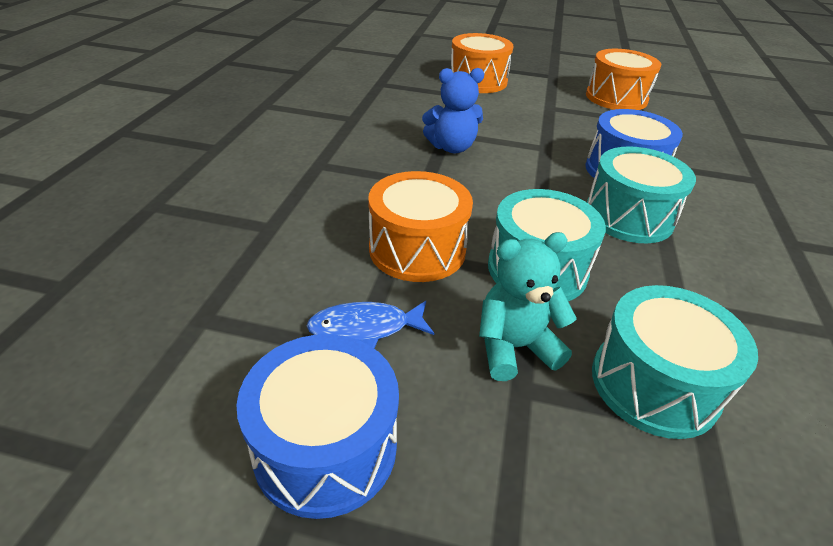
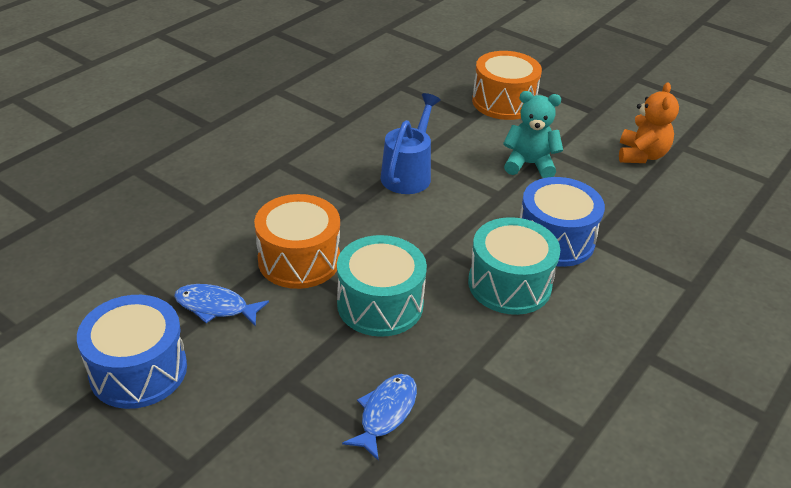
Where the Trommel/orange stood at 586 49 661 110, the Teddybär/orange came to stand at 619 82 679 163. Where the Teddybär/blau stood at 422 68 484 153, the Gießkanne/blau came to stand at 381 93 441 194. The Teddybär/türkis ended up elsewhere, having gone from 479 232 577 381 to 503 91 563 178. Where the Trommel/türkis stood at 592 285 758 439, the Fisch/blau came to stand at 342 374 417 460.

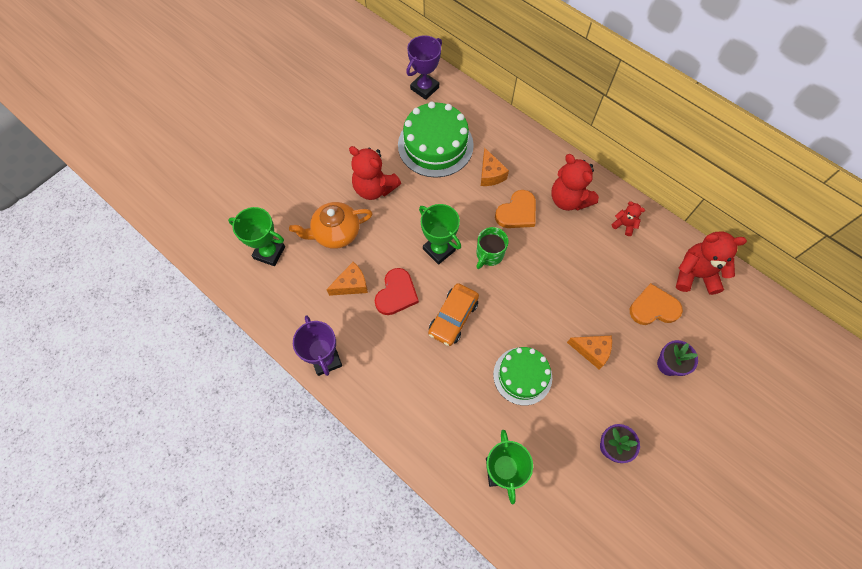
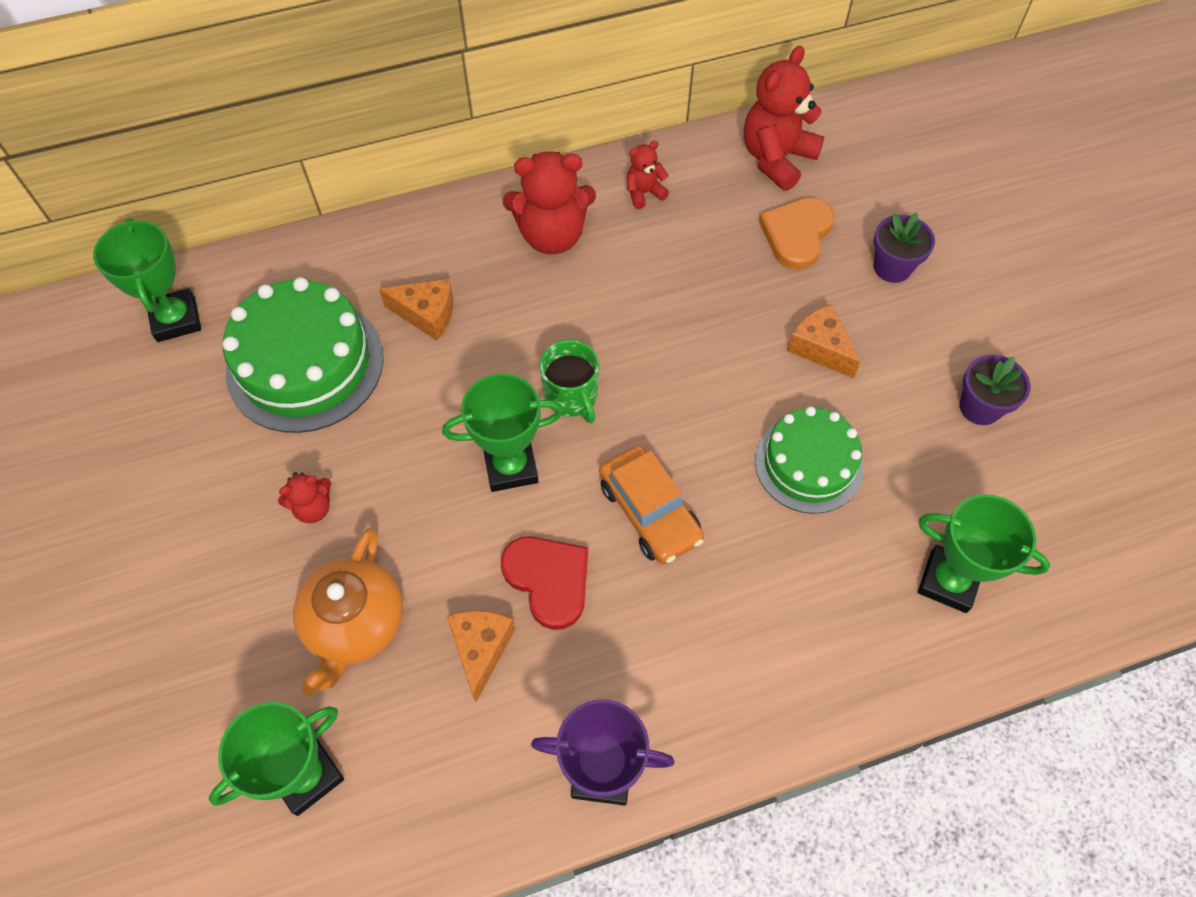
What was the Pokal/lila at 406 35 442 100 turned into the Pokal/grün at 93 218 201 342. The size of the Teddybär/rot at 349 146 401 200 changed by a factor of 0.51. The second view lost the Herz/orange at 495 190 536 228. The Käse/orange at 567 336 612 369 ended up facing another way, 90 degrees counterclockwise from before.

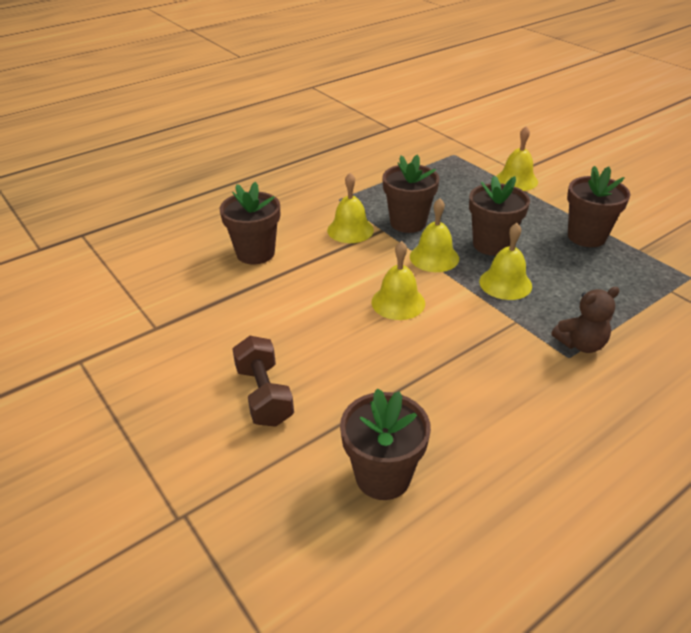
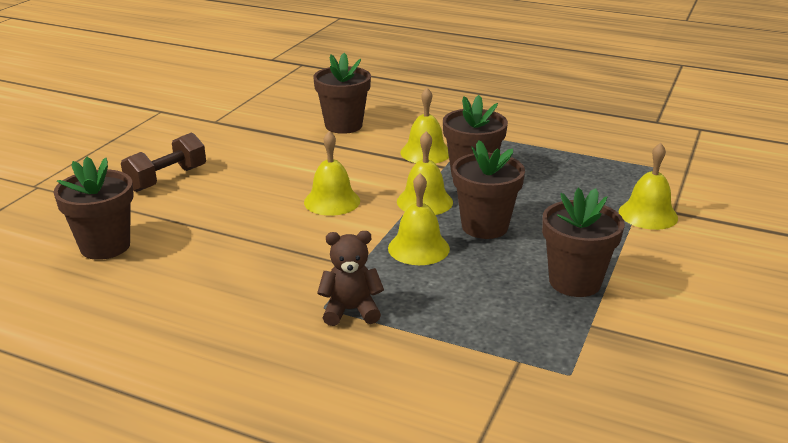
The Teddybär/braun at 551 287 620 353 ended up facing another way, 135 degrees clockwise from before.

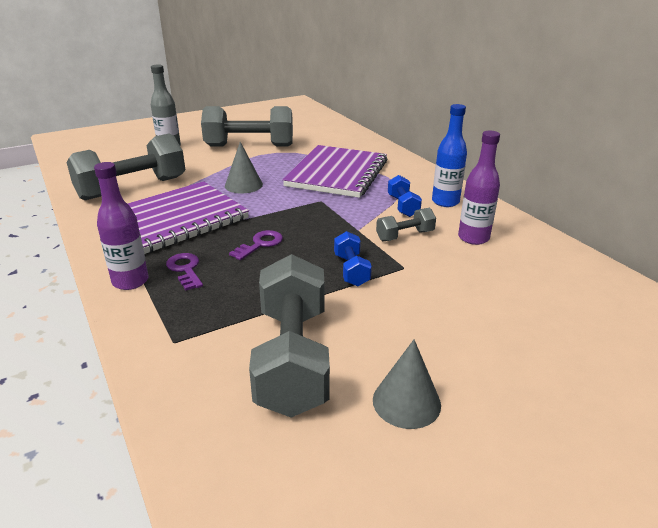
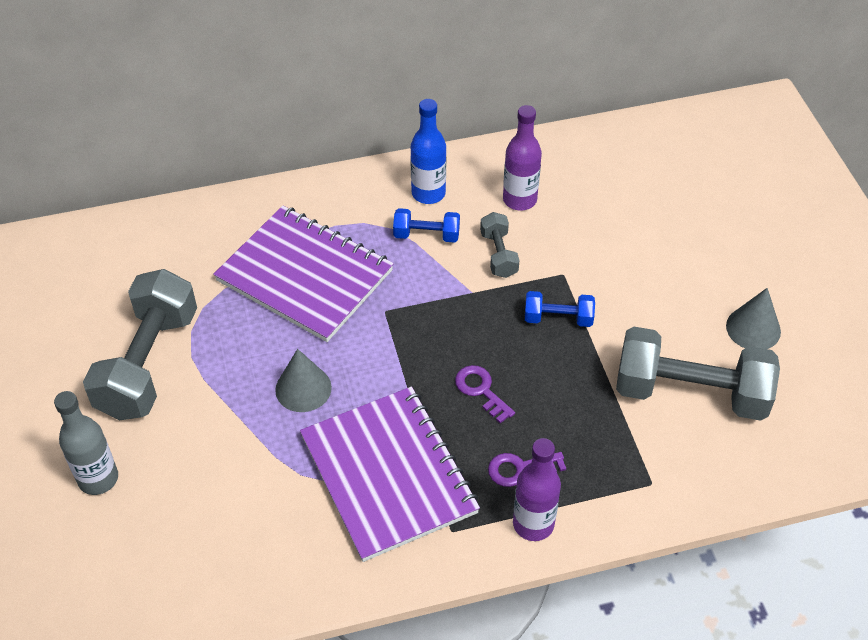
The second view lost the Hantel/grau at 67 133 185 200.

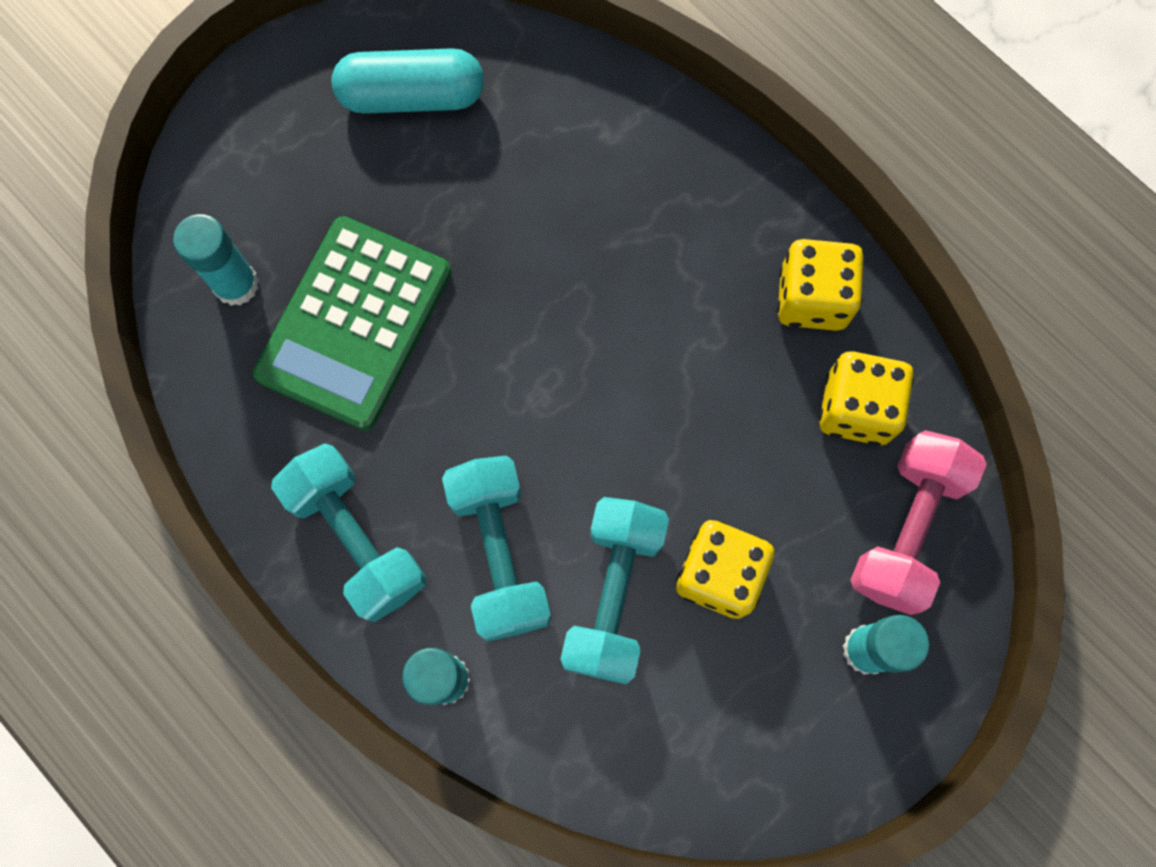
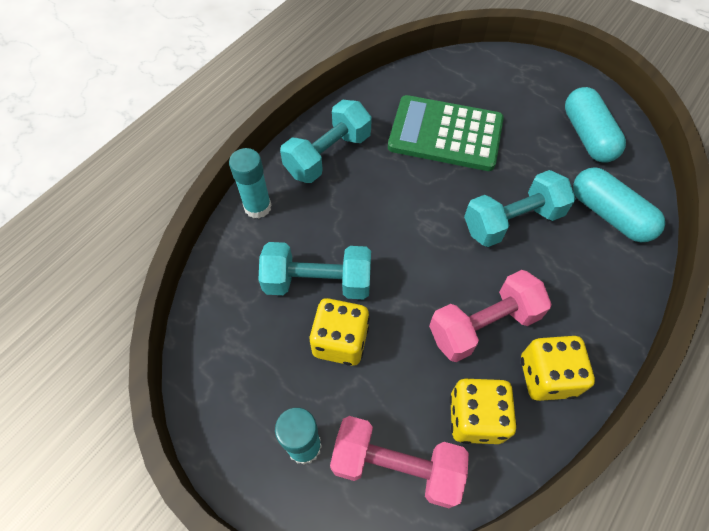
The second view lost the Klebestift/türkis at 173 214 259 306. The Hantel/türkis ended up elsewhere, having gone from 442 456 551 641 to 464 170 576 247. The second view gained the Kapsel/türkis at 573 167 665 242. The second view gained the Hantel/rosa at 429 270 552 362.

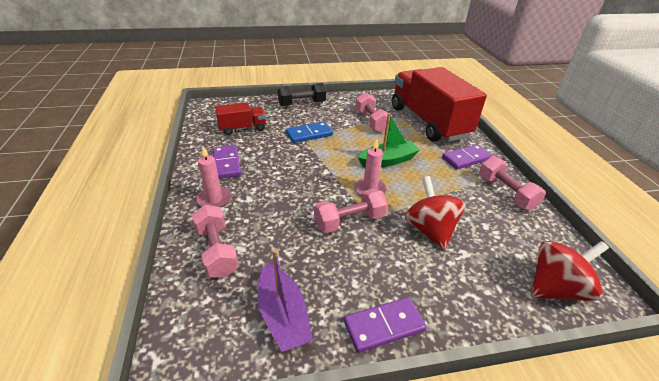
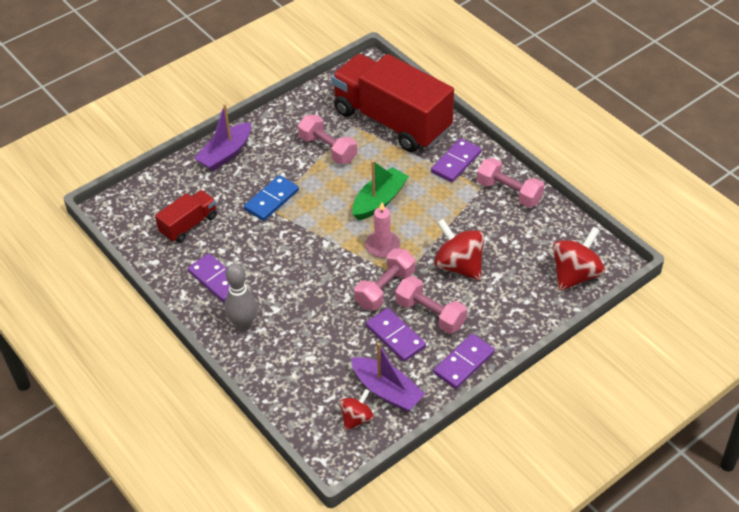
Where the Hantel/schwarz stood at 278 83 326 107, the Boot/lila came to stand at 194 104 251 171. Where the Kerze/rosa stood at 196 146 232 208, the Bowlingkegel/grau came to stand at 225 263 257 331. The Hantel/rosa ended up elsewhere, having gone from 192 205 239 278 to 395 276 467 334. The second view gained the Dominostein/lila at 366 308 426 362. The second view gained the Kreisel/rot at 340 389 374 431.

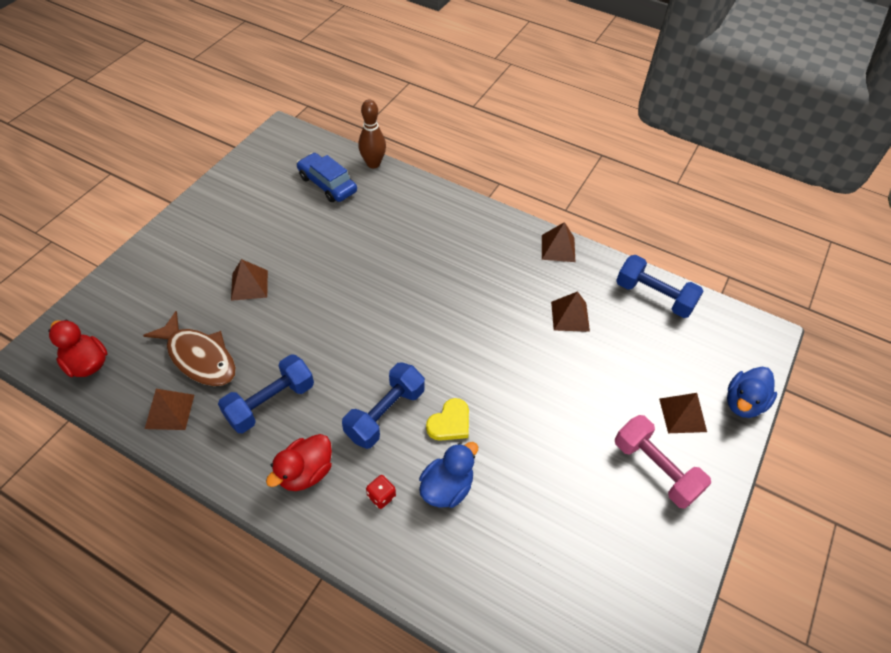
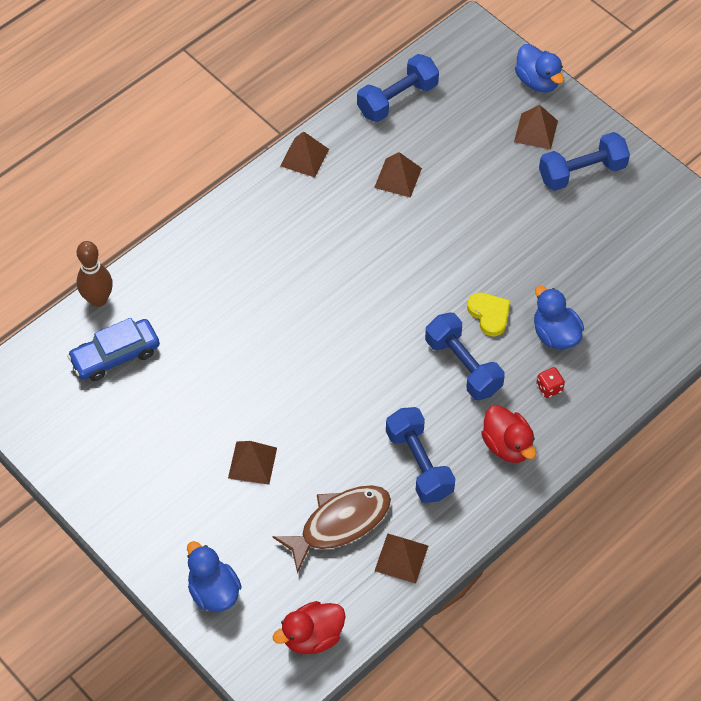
What was the Hantel/rosa at 615 415 711 509 turned into the Hantel/blau at 539 132 630 191. The second view gained the Ente/blau at 187 541 242 612.

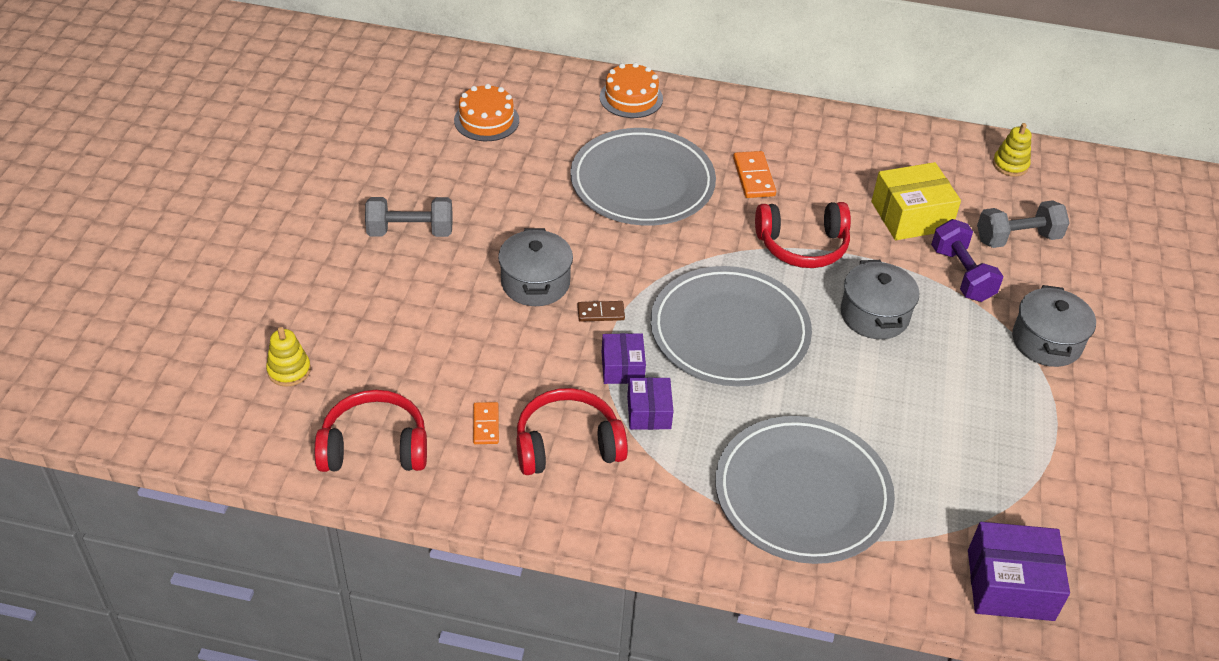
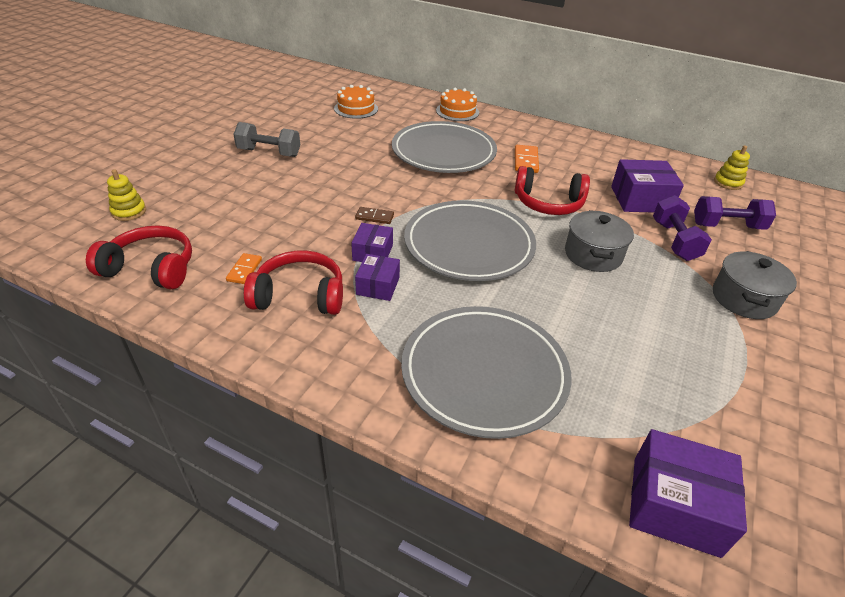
What was the Schachtel/gelb at 871 162 961 240 turned into the Schachtel/lila at 611 159 684 213. What was the Hantel/grau at 977 200 1070 248 turned into the Hantel/lila at 694 196 776 230. The second view lost the Kochtopf/grau at 498 228 573 306.

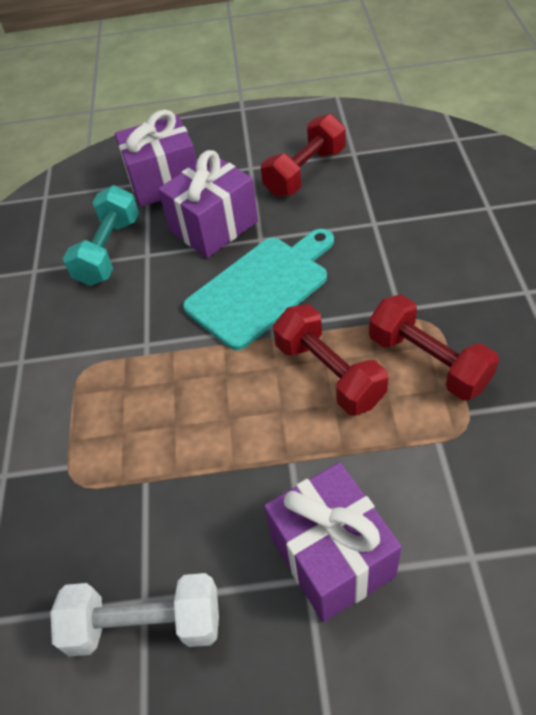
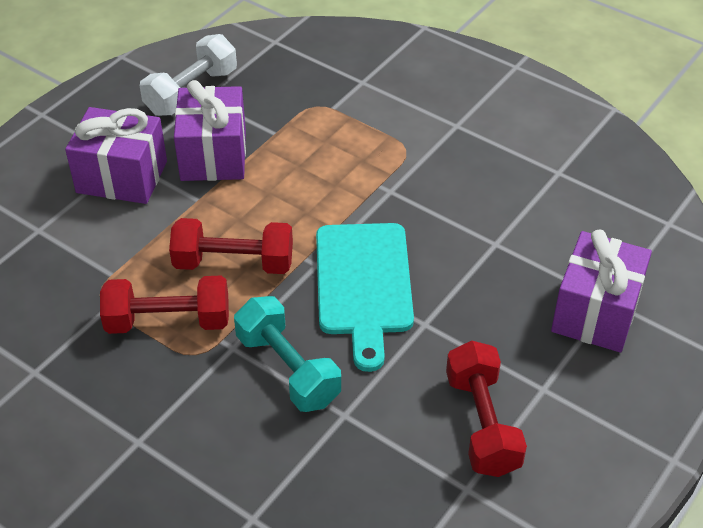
The Geschenk/lila ended up elsewhere, having gone from 158 150 258 258 to 174 80 246 181. The Hantel/türkis ended up elsewhere, having gone from 63 185 139 286 to 234 296 341 412.

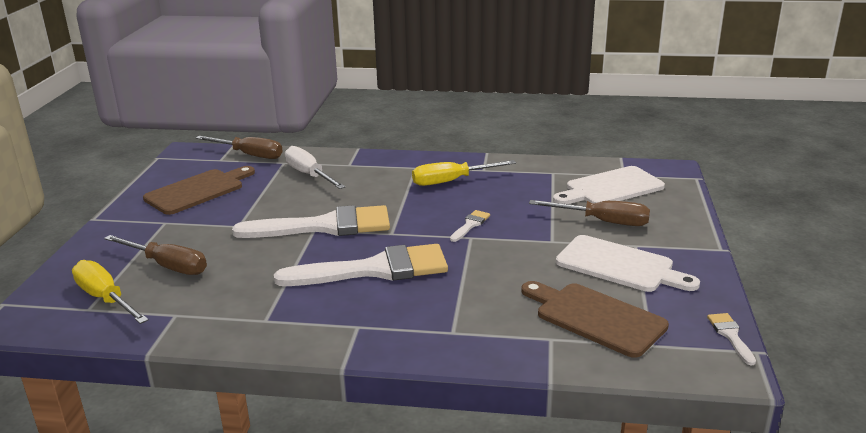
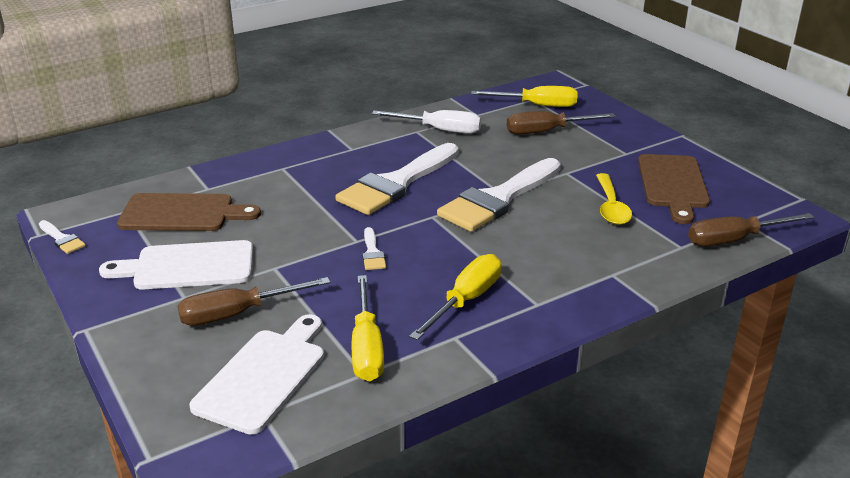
The Schraubenzieher/weiß ended up elsewhere, having gone from 285 146 346 189 to 372 110 481 134. The second view gained the Löffel/gelb at 596 173 632 225. The second view gained the Schraubenzieher/gelb at 352 275 384 381.

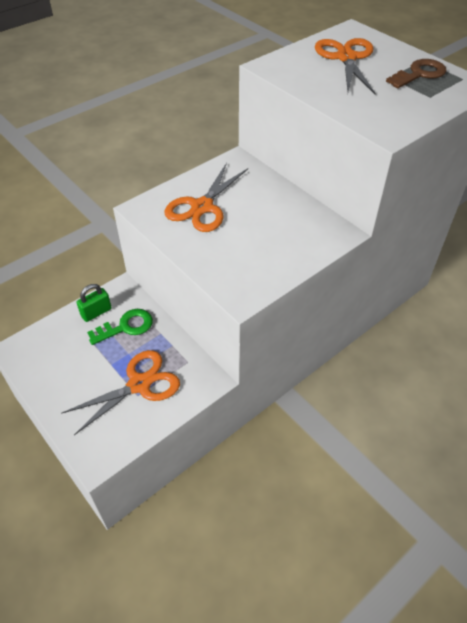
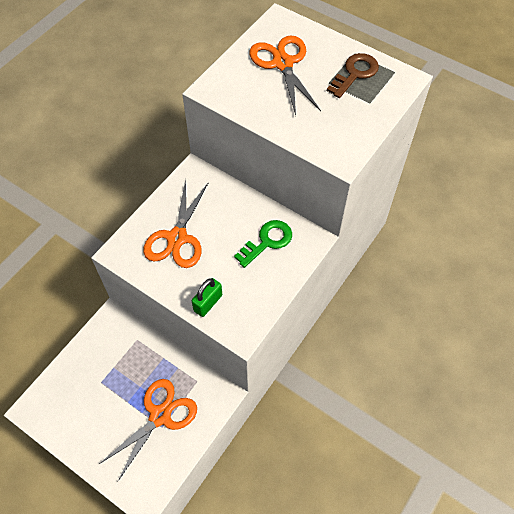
The Vorhängeschloss/grün ended up elsewhere, having gone from 76 284 111 322 to 192 278 222 317. The Schlüssel/grün ended up elsewhere, having gone from 87 309 153 345 to 234 220 292 268.

